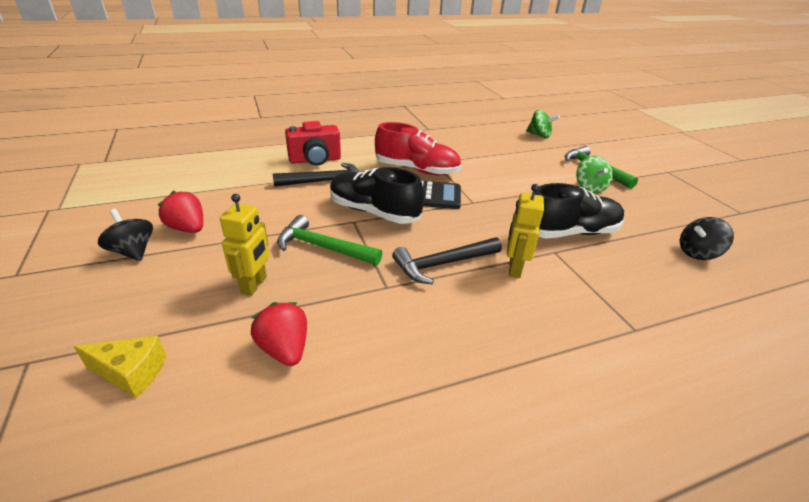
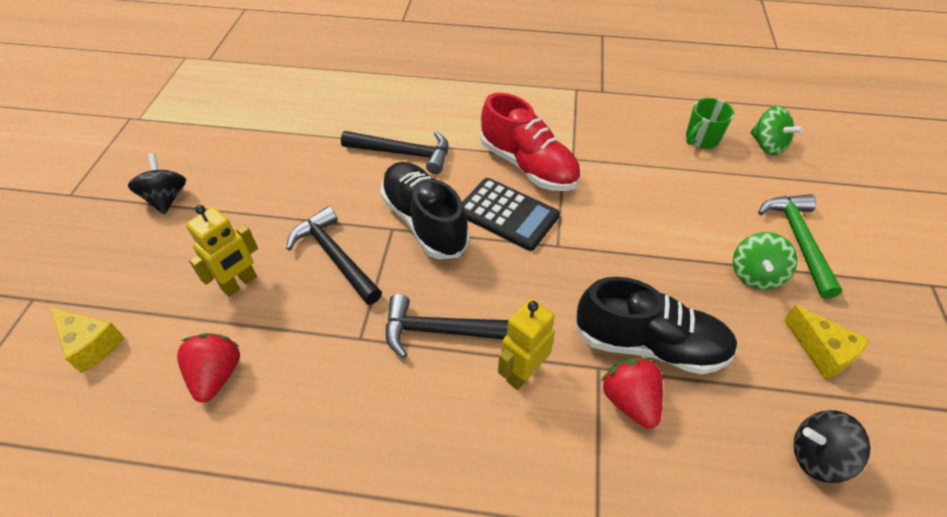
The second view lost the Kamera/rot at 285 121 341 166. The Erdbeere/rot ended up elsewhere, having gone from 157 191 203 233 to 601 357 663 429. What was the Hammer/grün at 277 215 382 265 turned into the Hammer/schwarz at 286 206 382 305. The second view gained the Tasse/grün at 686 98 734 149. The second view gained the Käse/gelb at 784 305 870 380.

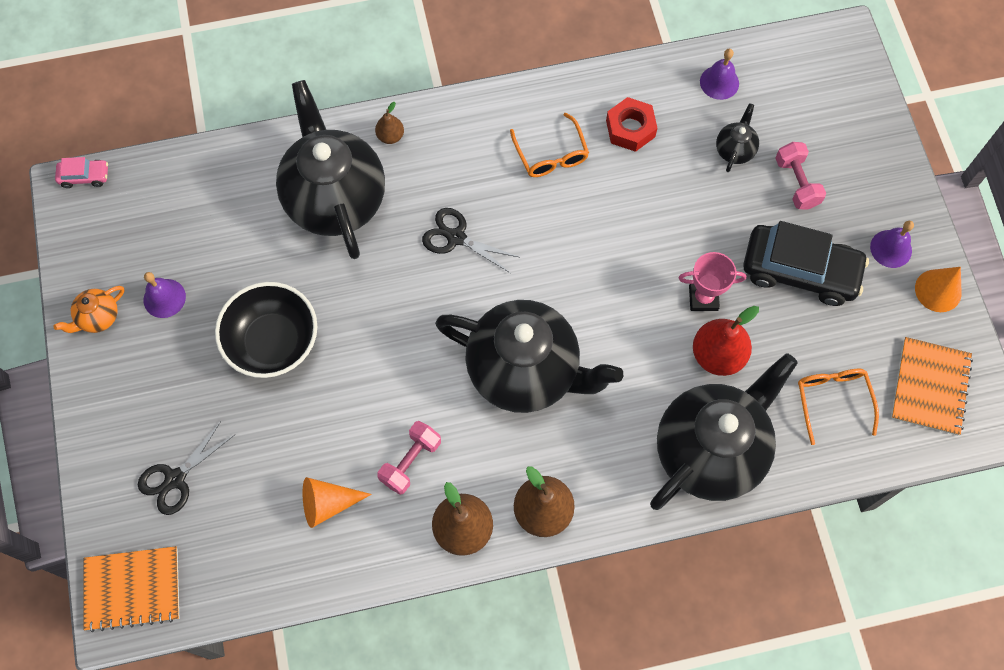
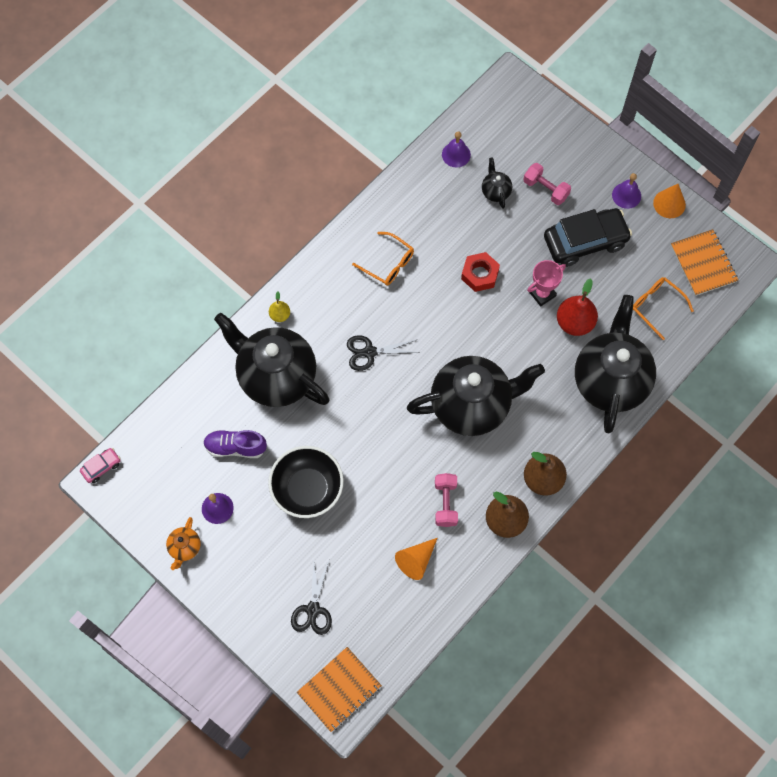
The Sechskantmutter/rot ended up elsewhere, having gone from 606 97 657 152 to 461 252 500 292. What was the Birne/braun at 375 102 404 144 turned into the Birne/gelb at 269 292 290 322. The second view gained the Schuh/lila at 203 430 267 458.

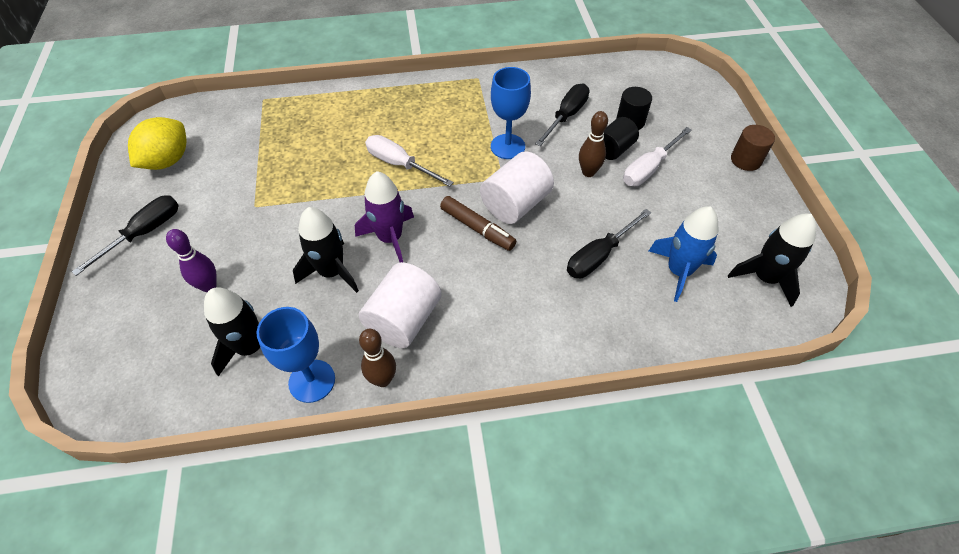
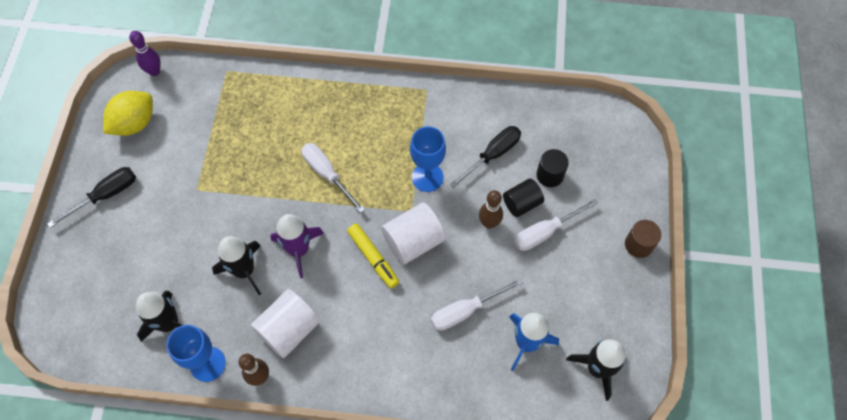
What was the Filzstift/braun at 440 196 516 251 turned into the Filzstift/gelb at 347 223 399 288. What was the Schraubenzieher/schwarz at 567 209 651 278 turned into the Schraubenzieher/weiß at 431 278 523 331. The Bowlingkegel/lila ended up elsewhere, having gone from 166 229 217 292 to 129 31 161 76.

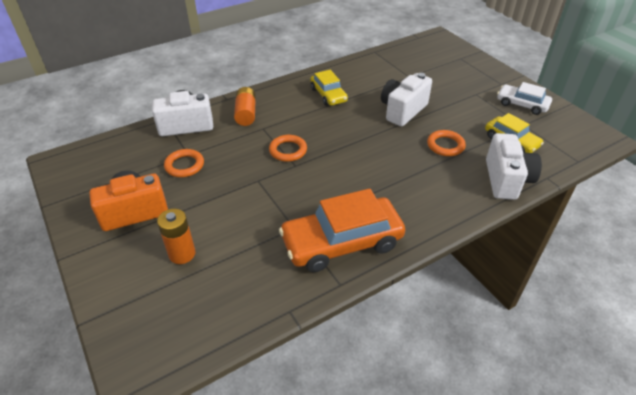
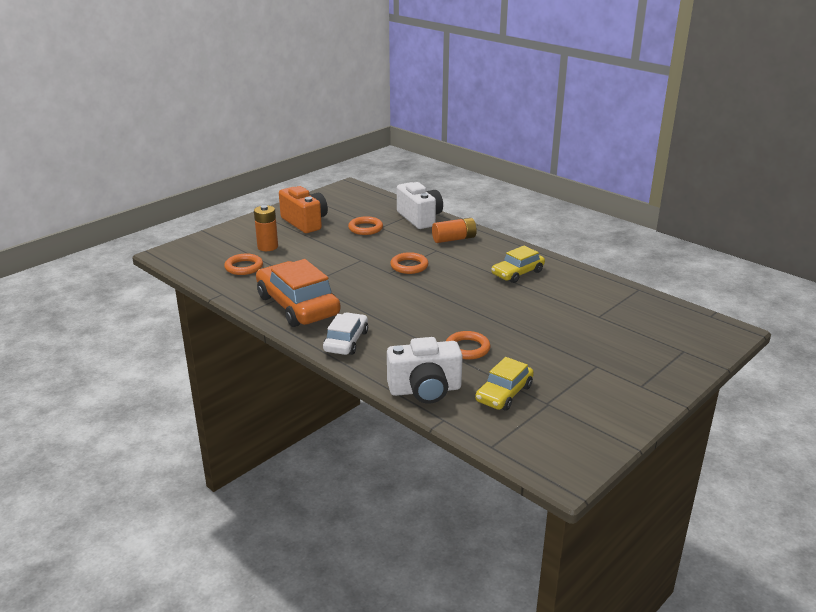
The second view lost the Kamera/weiß at 381 73 432 126. The Auto/weiß ended up elsewhere, having gone from 497 82 552 115 to 323 312 368 355. The second view gained the Ring/orange at 224 254 263 275.

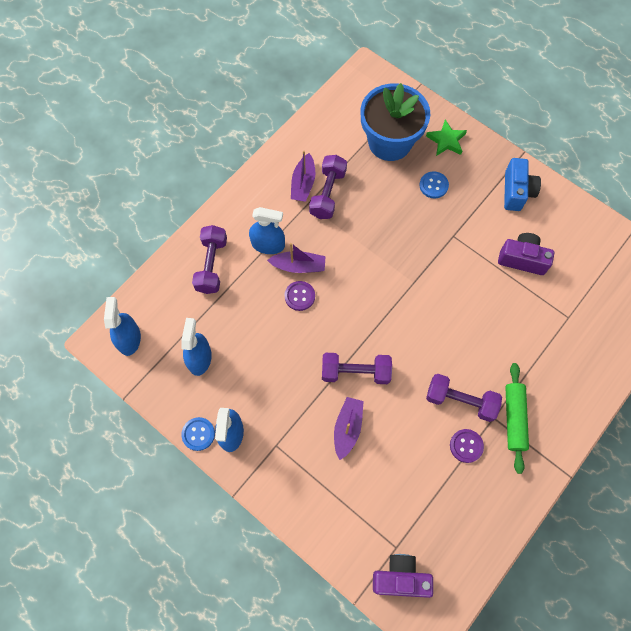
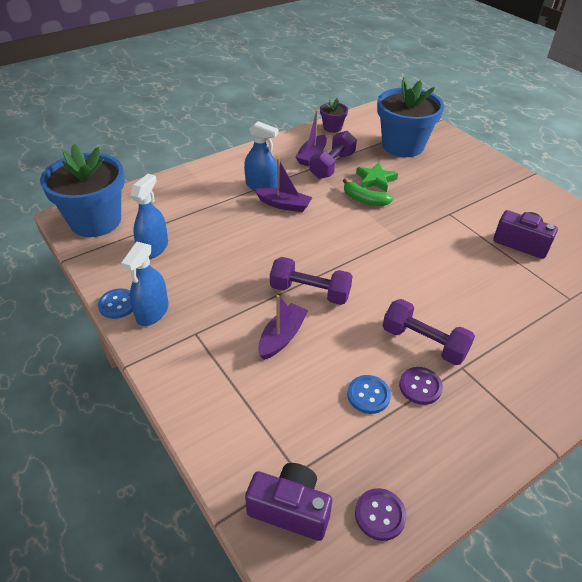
The Stern/grün ended up elsewhere, having gone from 426 119 467 156 to 356 163 398 192. The second view lost the Kamera/blau at 504 158 541 211. The Knopf/blau ended up elsewhere, having gone from 419 171 449 199 to 347 375 391 414. The second view lost the Hantel/lila at 192 225 227 294. The Knopf/lila ended up elsewhere, having gone from 284 281 315 311 to 355 488 406 541. Where the Sprühflasche/blau stood at 104 297 141 356, the Blumentopf/blau came to stand at 40 144 125 237. The second view lost the Nudelholz/grün at 505 363 529 474. The second view gained the Blumentopf/lila at 320 98 348 133. The second view gained the Banane/grün at 343 179 393 206.

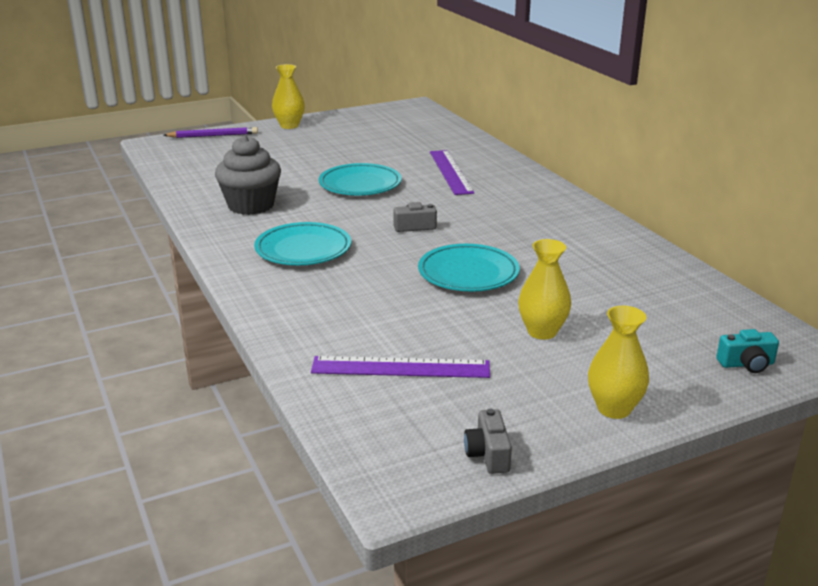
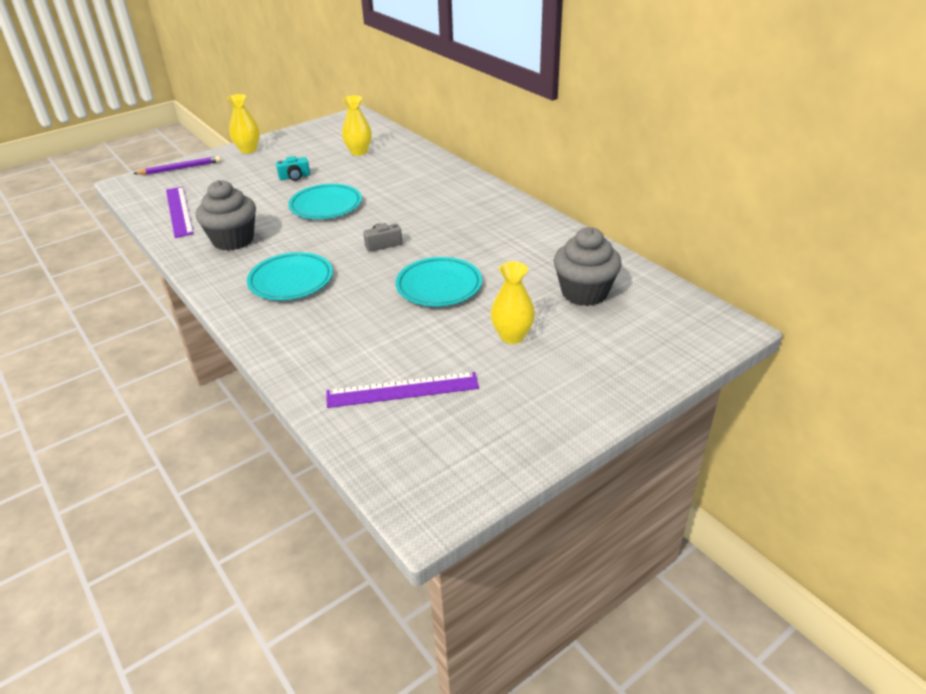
The Lineal/lila ended up elsewhere, having gone from 430 150 474 195 to 166 187 194 238. The Vase/gelb ended up elsewhere, having gone from 588 306 649 419 to 342 95 372 156. The Kamera/türkis ended up elsewhere, having gone from 716 329 779 373 to 276 156 310 181. The second view lost the Kamera/grau at 464 409 512 474. The second view gained the Muffin/grau at 554 227 622 306.

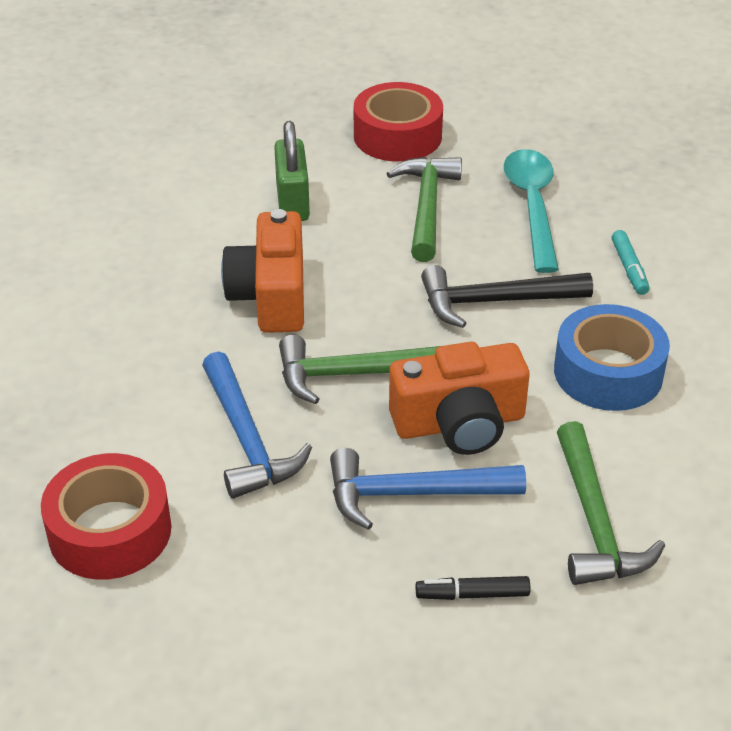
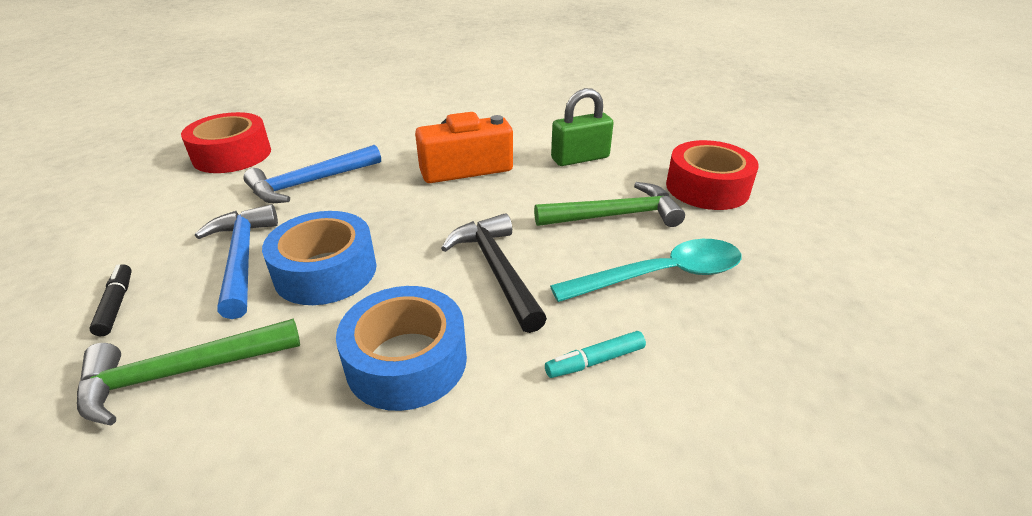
The second view lost the Hammer/grün at 279 335 440 404. Where the Kamera/orange stood at 389 342 530 455, the Klebeband/blau came to stand at 262 211 376 305.

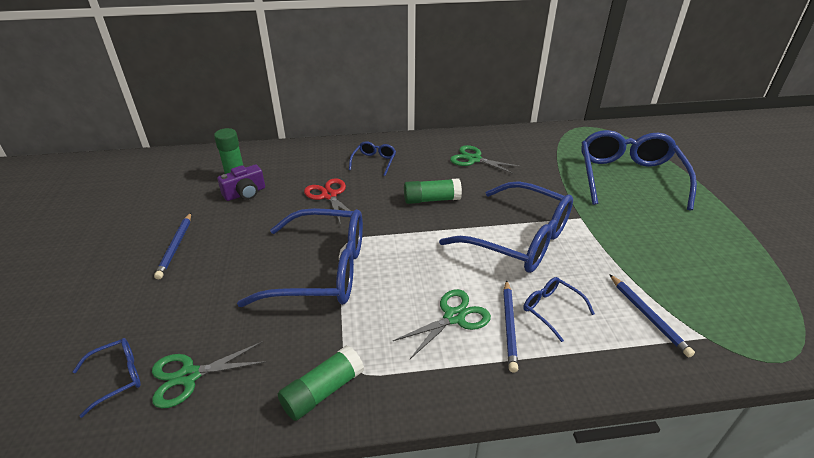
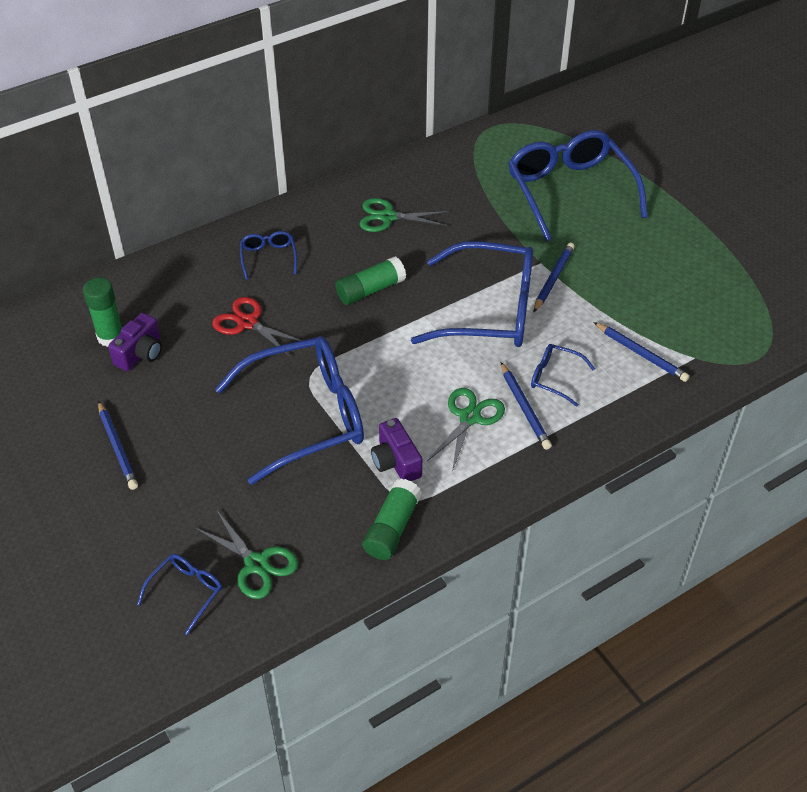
The Schere/grün at 152 341 267 408 ended up facing another way, 90 degrees counterclockwise from before. The second view gained the Bleistift/blau at 534 243 575 312. The second view gained the Kamera/lila at 371 418 422 481.

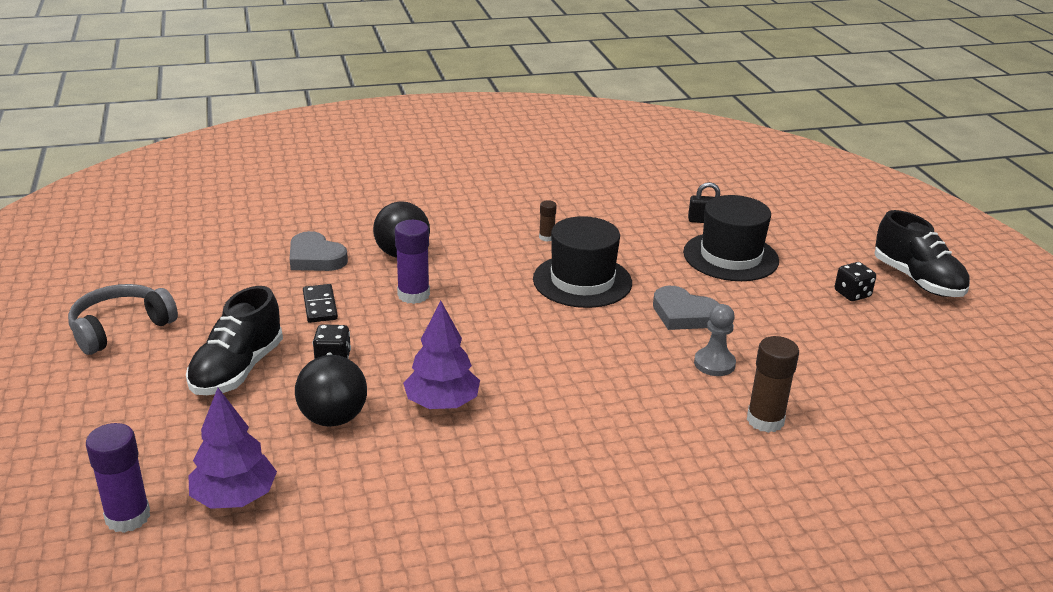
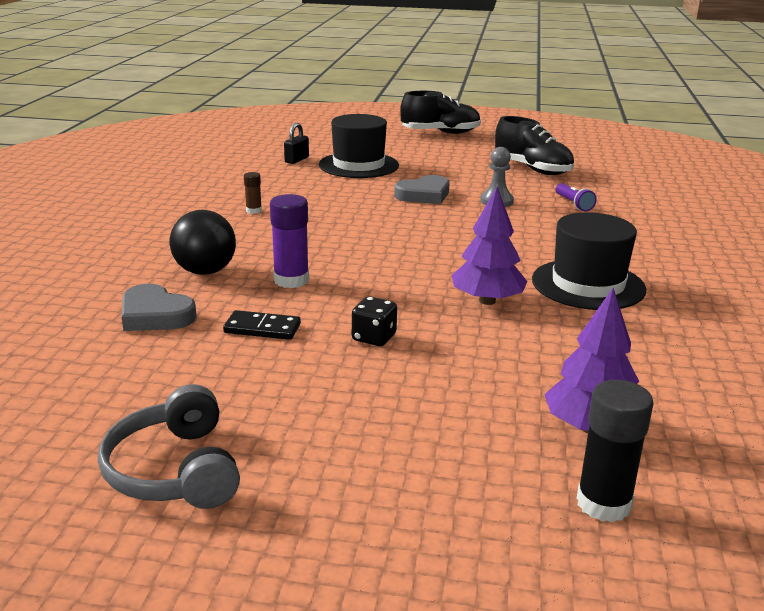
The Hut/schwarz ended up elsewhere, having gone from 533 216 632 308 to 532 212 646 310. The Herz/grau at 290 231 348 271 ended up facing another way, 60 degrees clockwise from before. The second view lost the Spielwürfel/schwarz at 835 262 876 301. The Schuh/schwarz ended up elsewhere, having gone from 186 286 283 395 to 495 116 574 175. Where the Klebestift/braun stood at 747 336 799 433, the Taschenlampe/lila came to stand at 556 183 597 211. The second view lost the Ball/schwarz at 295 355 367 427. What was the Klebestift/lila at 86 423 150 533 turned into the Klebestift/schwarz at 577 380 654 522.

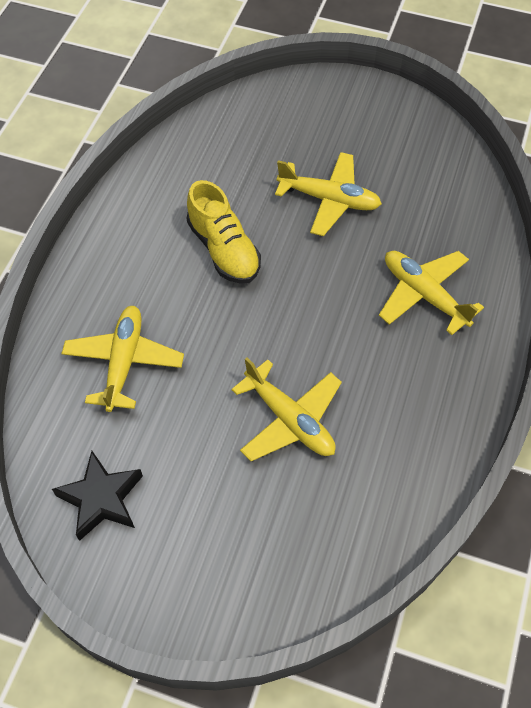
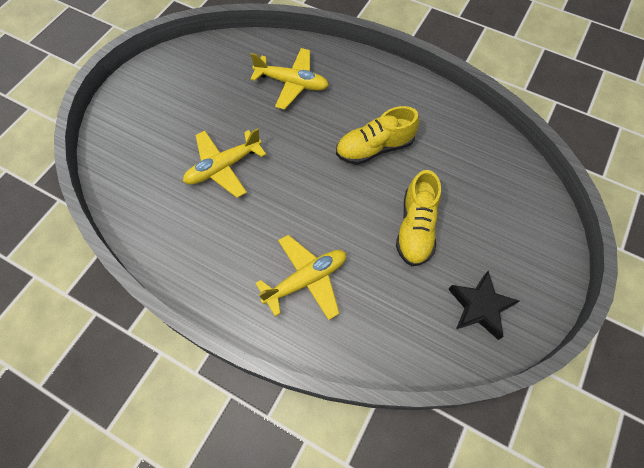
Where the Flugzeug/gelb stood at 275 152 382 236, the Schuh/gelb came to stand at 396 170 441 266. The Stern/schwarz ended up elsewhere, having gone from 52 451 143 541 to 448 271 520 340.

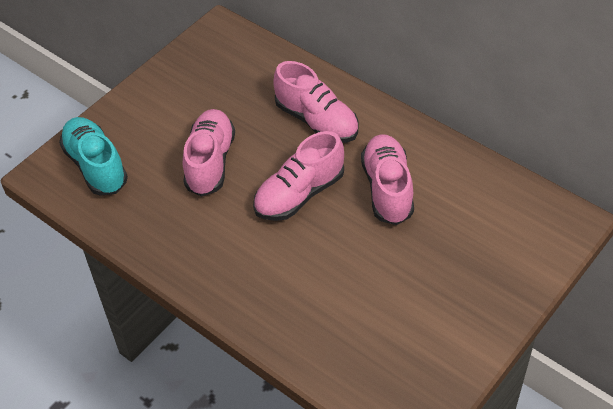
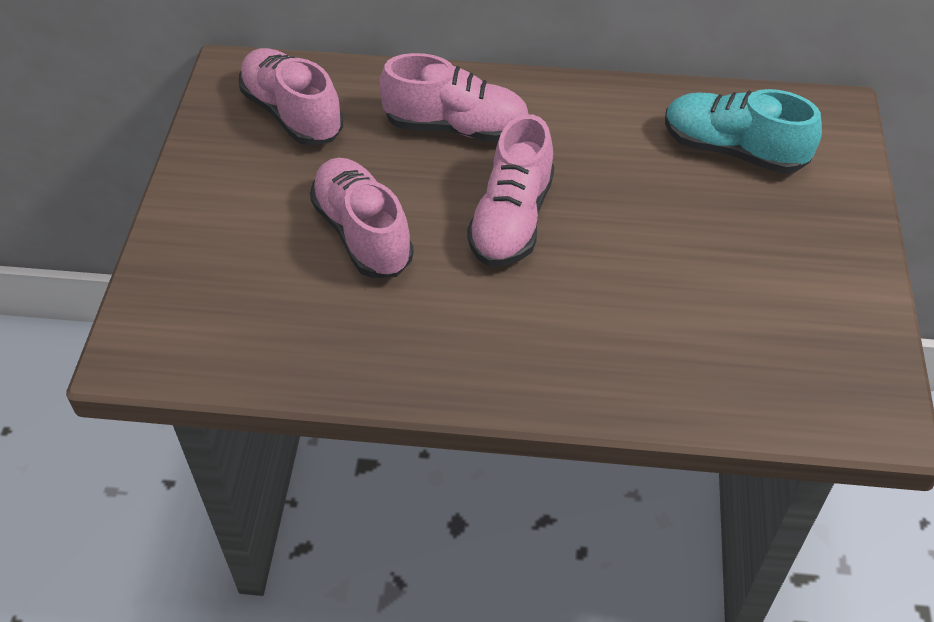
The Schuh/türkis ended up elsewhere, having gone from 59 117 128 196 to 665 89 822 174. The Schuh/rosa ended up elsewhere, having gone from 361 134 414 225 to 239 48 343 146.

